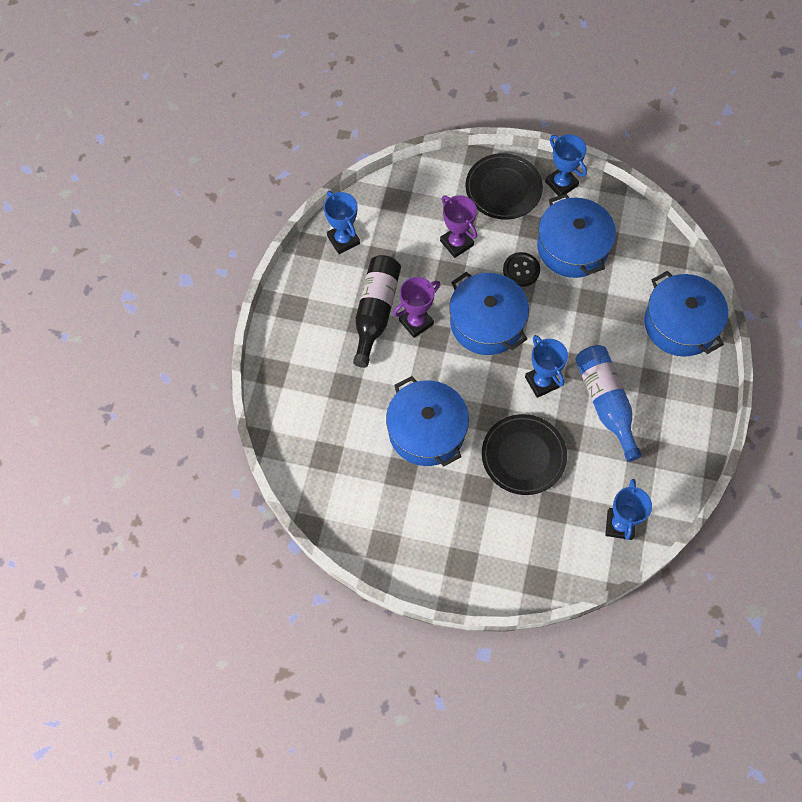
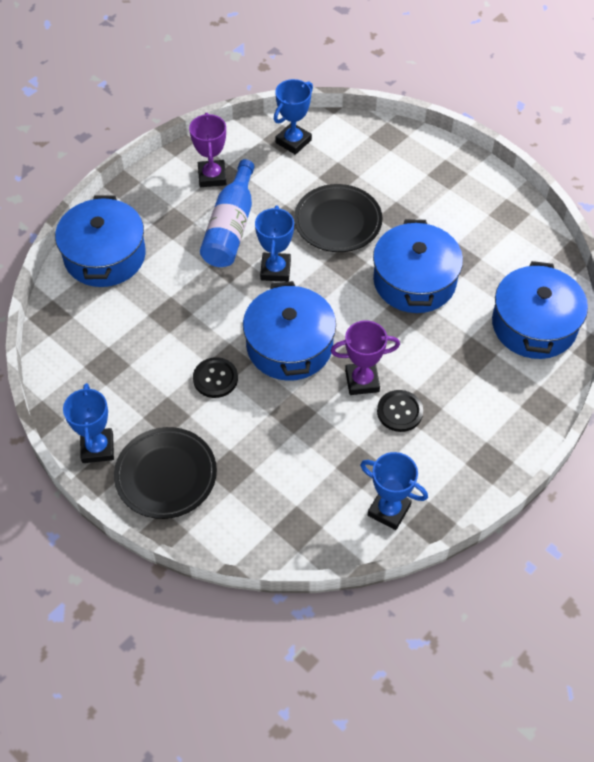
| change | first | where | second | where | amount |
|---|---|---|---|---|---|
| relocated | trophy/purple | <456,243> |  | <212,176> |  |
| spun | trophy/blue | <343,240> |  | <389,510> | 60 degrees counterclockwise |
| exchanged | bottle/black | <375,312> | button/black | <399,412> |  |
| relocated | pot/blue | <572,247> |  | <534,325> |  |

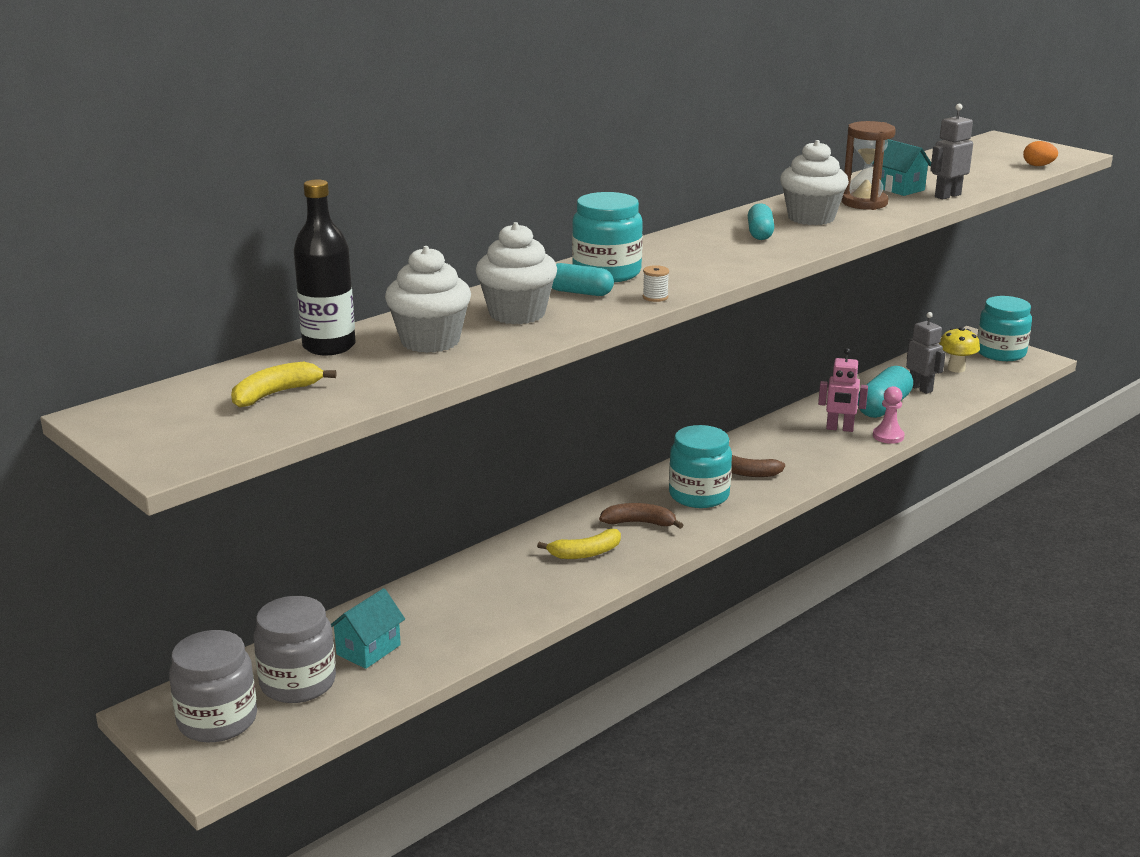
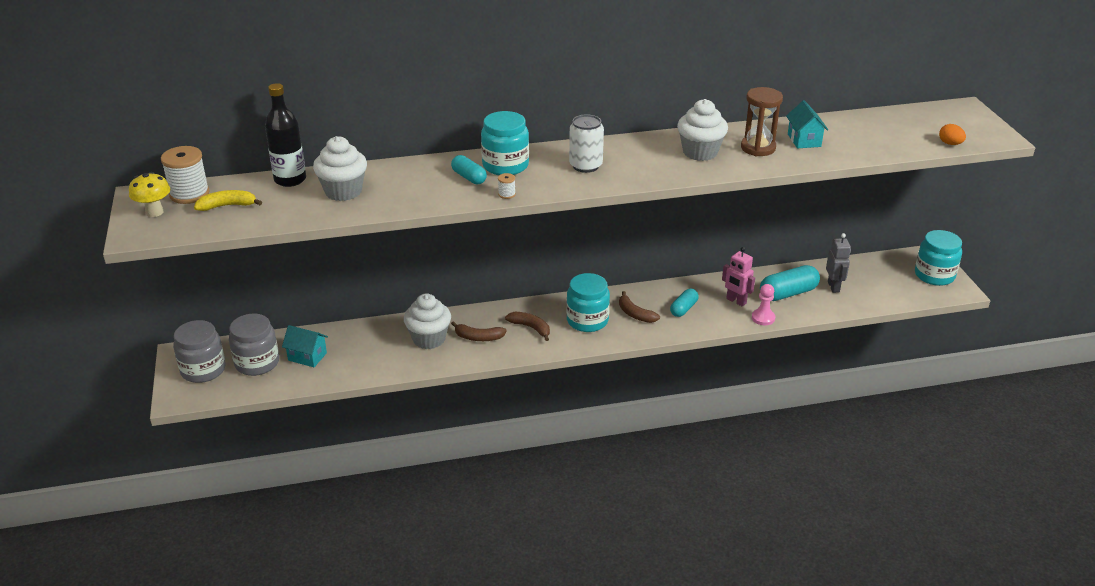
| change | first | where | second | where | amount |
|---|---|---|---|---|---|
| relocated | mushroom/yellow | <956,369> |  | <154,212> |  |
| appeared |  |  | spool/white | <189,194> |  |
| spun | house/turquoise | <368,650> |  | <307,356> | 45 degrees clockwise |
| relocated | cupcake/white | <517,314> |  | <429,339> |  |
| colour | banana/yellow | <585,553> | banana/brown | <478,337> |  |
| appeared |  |  | can/white | <585,166> |  |
| relocated | capsule/turquoise | <760,233> |  | <683,309> |  |
| missing | robot/grey | <947,196> |  |  |  |

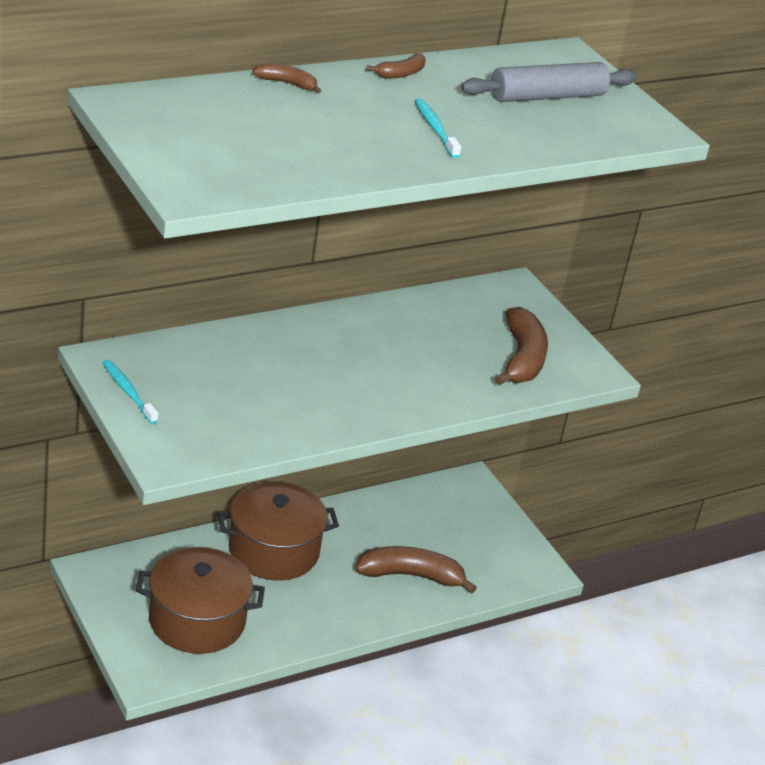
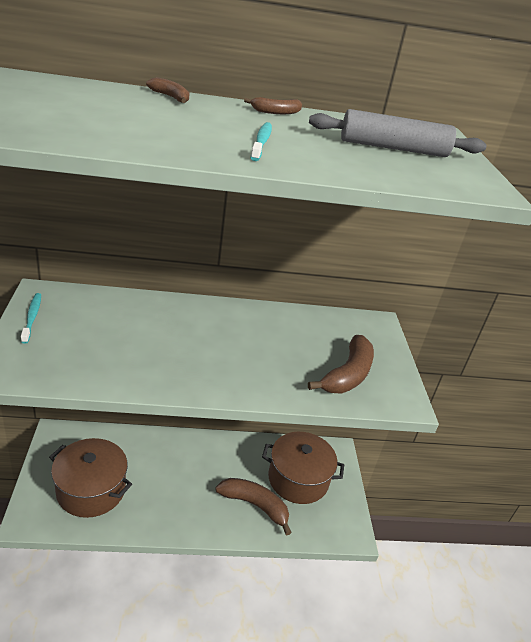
| change | first | where | second | where | amount |
|---|---|---|---|---|---|
| relocated | pot/brown | <273,551> |  | <298,479> |  |

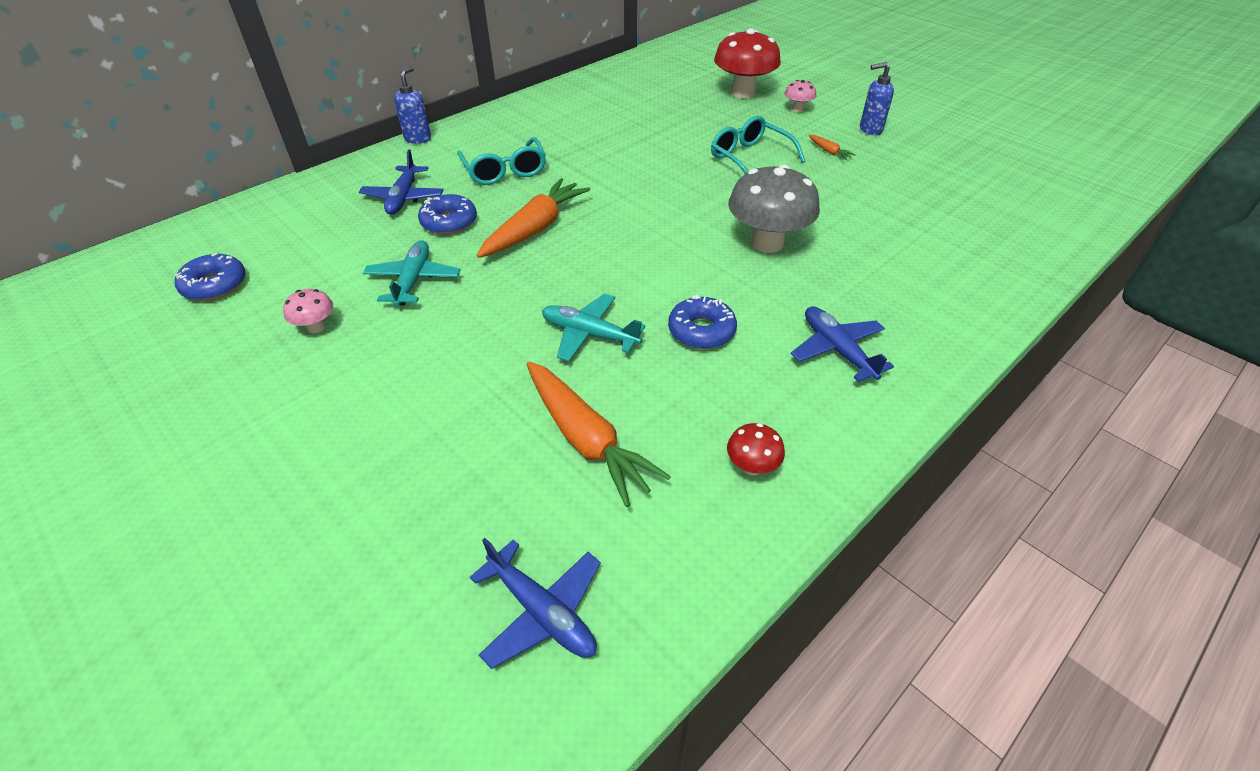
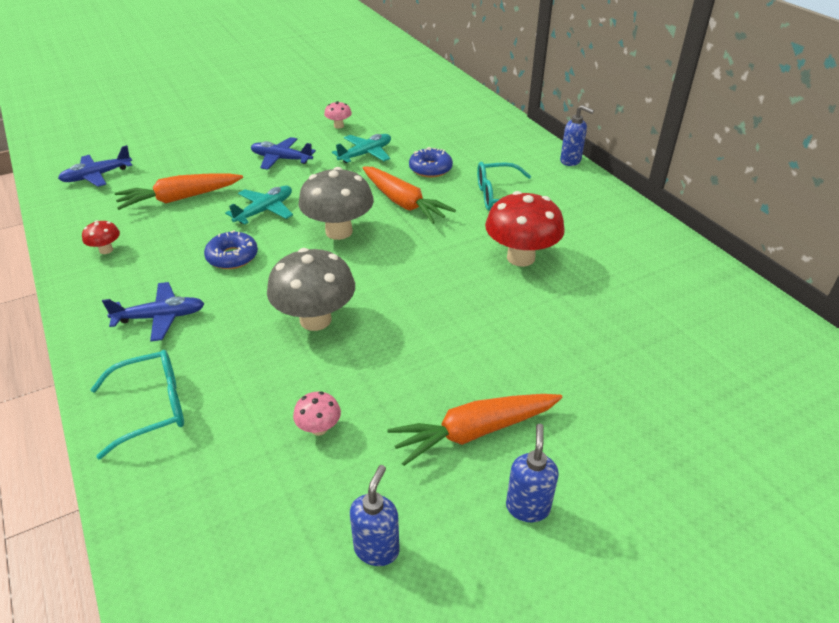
| change | first | where | second | where | amount |
|---|---|---|---|---|---|
| relocated | glasses/turquoise | <750,158> |  | <151,408> |  |
| relocated | plane/blue | <403,198> |  | <281,159> |  |
| relocated | mushroom/pink | <797,109> |  | <319,428> |  |
| appeared |  |  | mushroom/grey | <339,231> |  |
| spun | plane/turquoise | <413,280> |  | <365,154> | 60 degrees counterclockwise |
| appeared |  |  | soap dispenser/blue | <377,549> |  |
| size | carrot/orange | <829,151> |  | <475,432> | x2.34 |
| relocated | mushroom/red | <743,93> |  | <520,257> |  |
| missing | donut/blue | <215,285> |  |  |  |

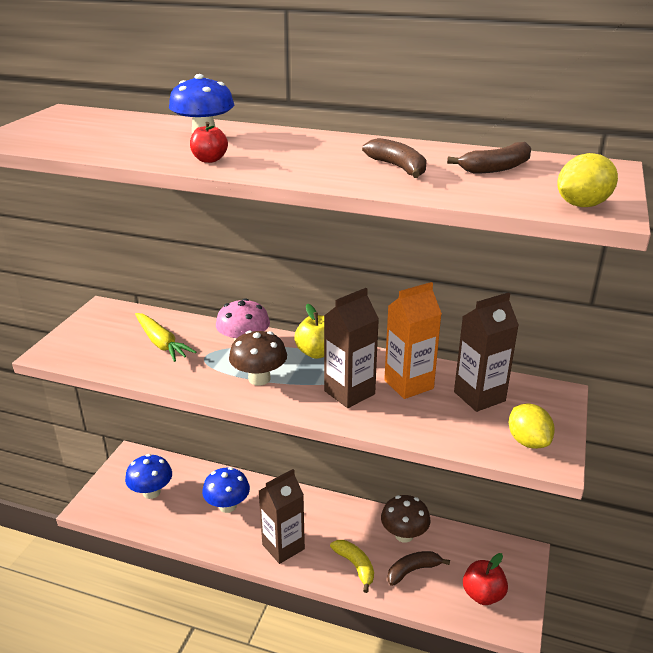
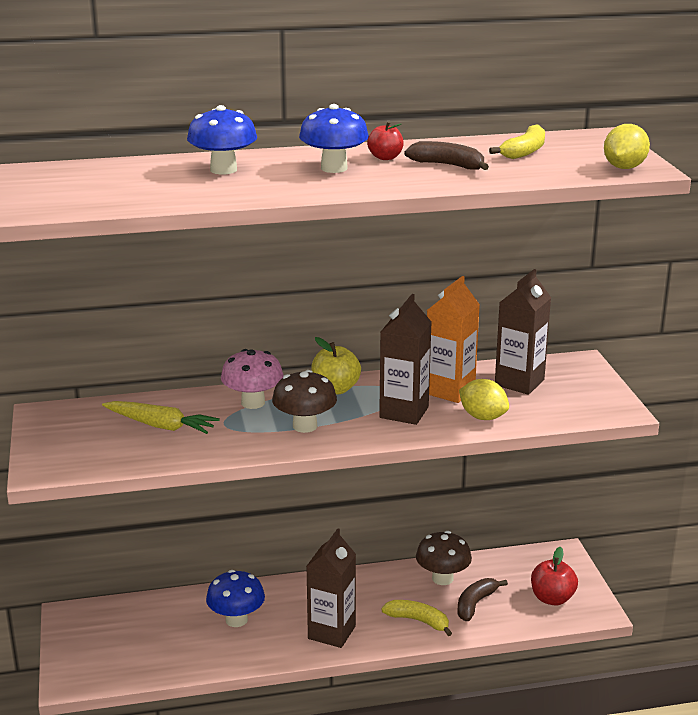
| change | first | where | second | where | amount |
|---|---|---|---|---|---|
| relocated | mushroom/blue | <151,492> |  | <334,168> |  |
| relocated | apple/red | <209,160> |  | <385,157> |  |
| relocated | lemon/yellow | <528,441> |  | <483,417> |  |
| colour | banana/brown | <496,168> | banana/yellow | <524,151> |  |

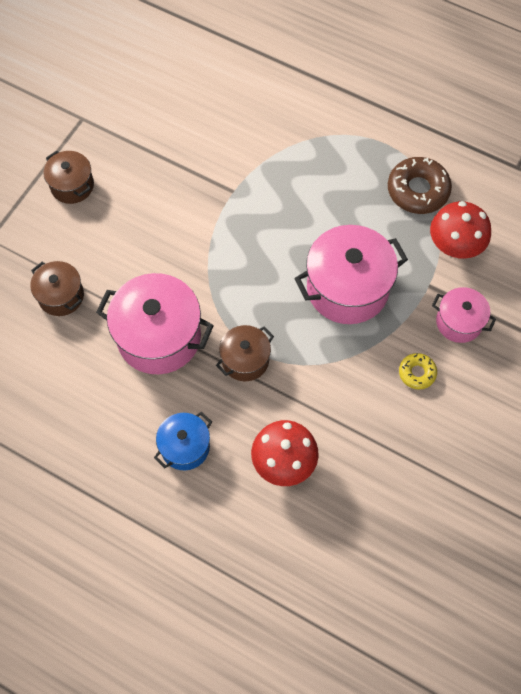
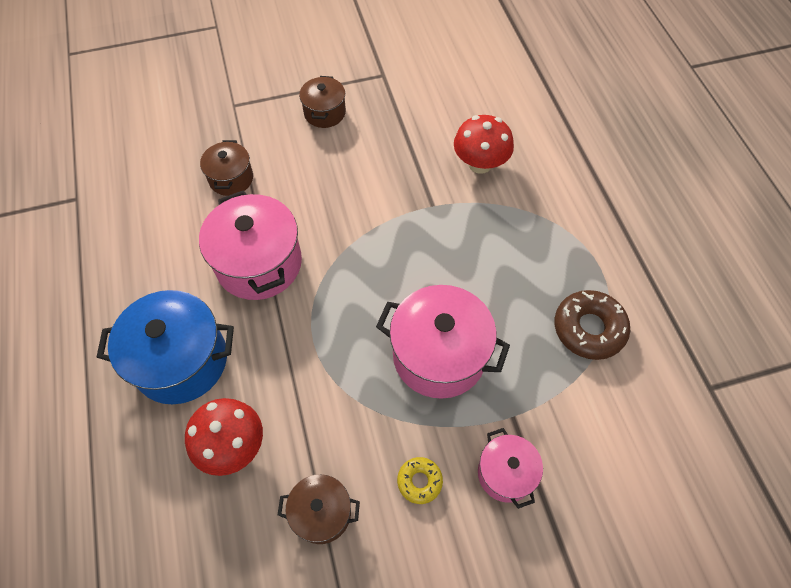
| change | first | where | second | where | amount |
|---|---|---|---|---|---|
| size | pot/blue | <185,447> |  | <181,361> | x1.79 |
| relocated | pot/brown | <245,360> |  | <322,513> |  |
| relocated | mushroom/red | <454,246> |  | <480,164> |  |

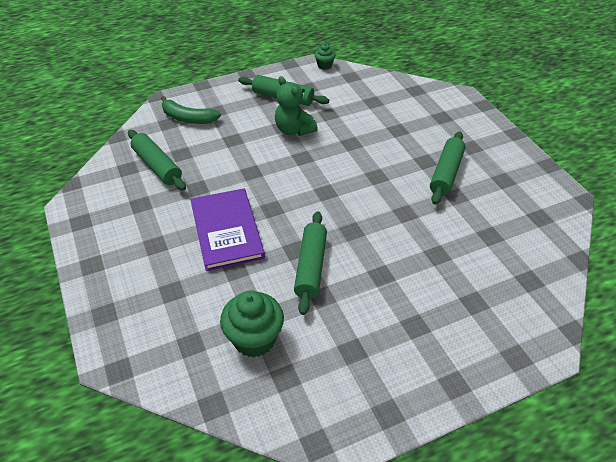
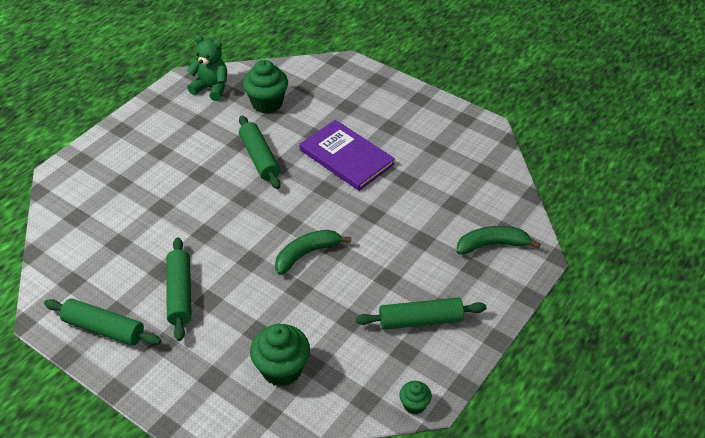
| change | first | where | second | where | amount |
|---|---|---|---|---|---|
| relocated | rolling pin/green | <157,166> |  | <104,328> |  |
| relocated | teddy bear/green | <294,130> |  | <211,88> |  |
| appeared |  |  | cupcake/green | <282,369> |  |
| appeared |  |  | banana/green | <307,254> |  |

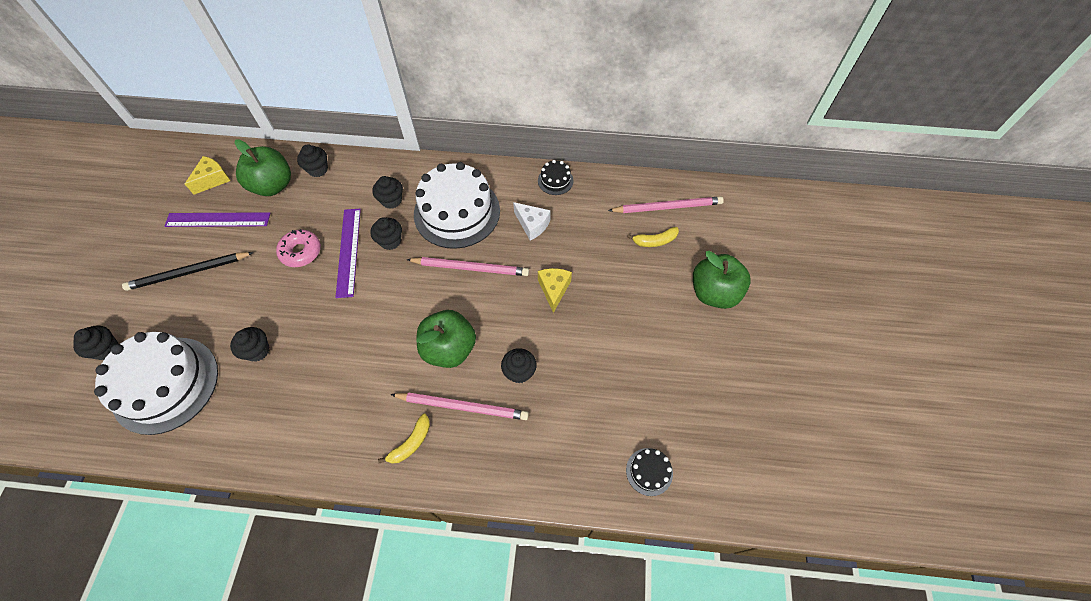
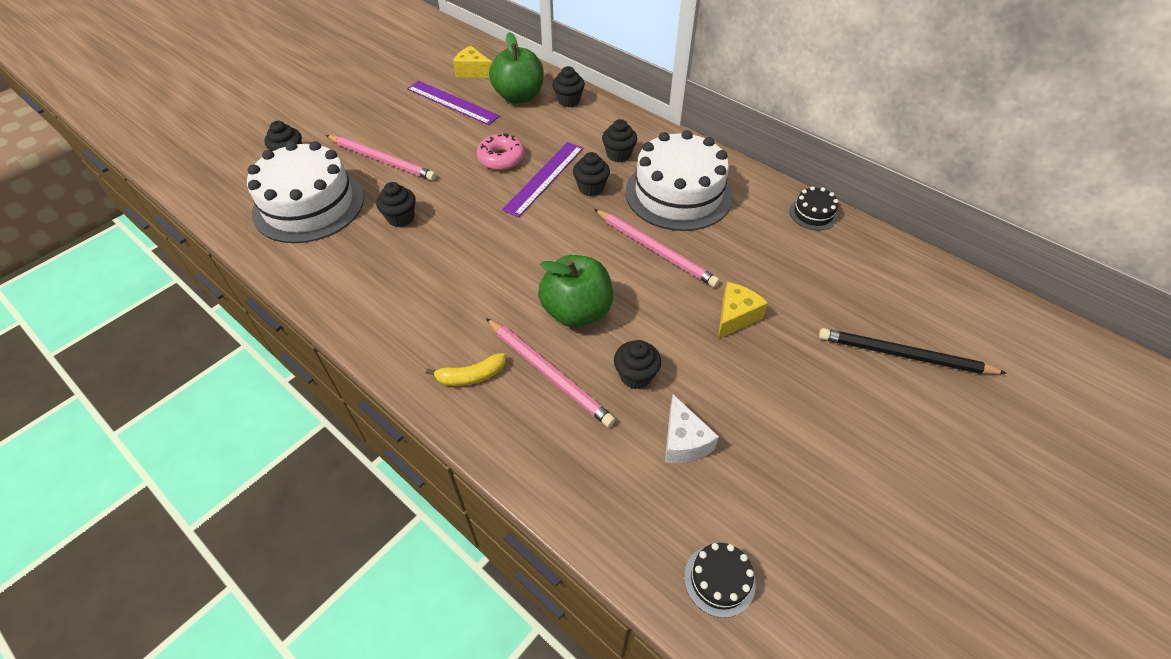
| change | first | where | second | where | amount |
|---|---|---|---|---|---|
| relocated | pencil/pink | <667,207> |  | <382,160> |  |
| spun | cheese/yellow | <213,179> |  | <473,71> | 135 degrees counterclockwise |
| relocated | cheese/white | <532,225> |  | <683,441> |  |
| relocated | pencil/black | <189,272> |  | <904,355> |  |
| missing | banana/yellow | <655,241> |  |  |  |
| missing | apple/green | <714,293> |  |  |  |

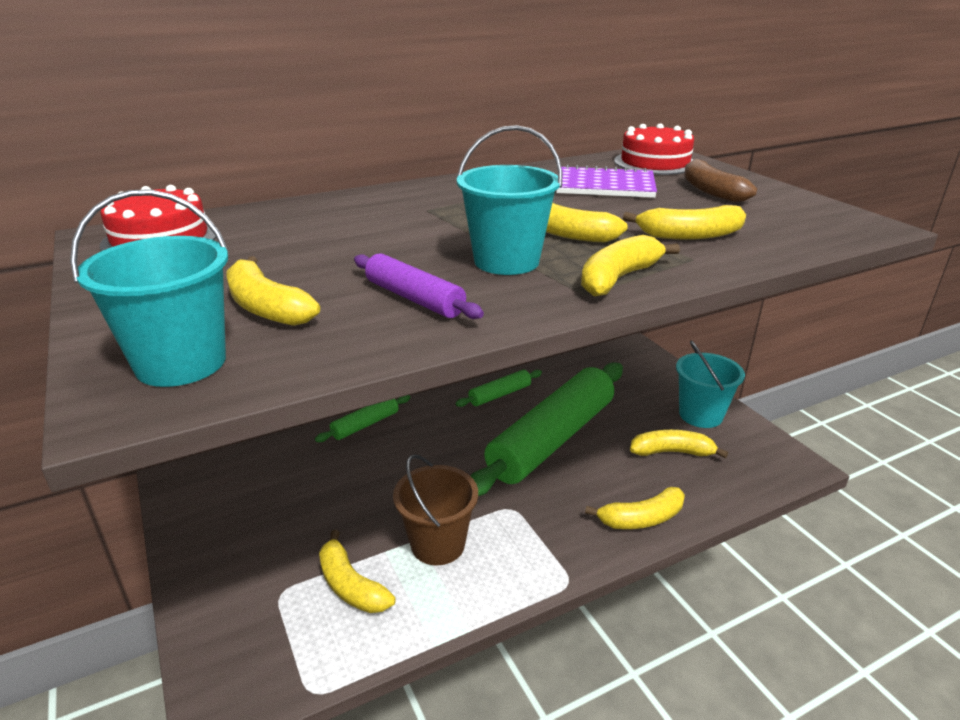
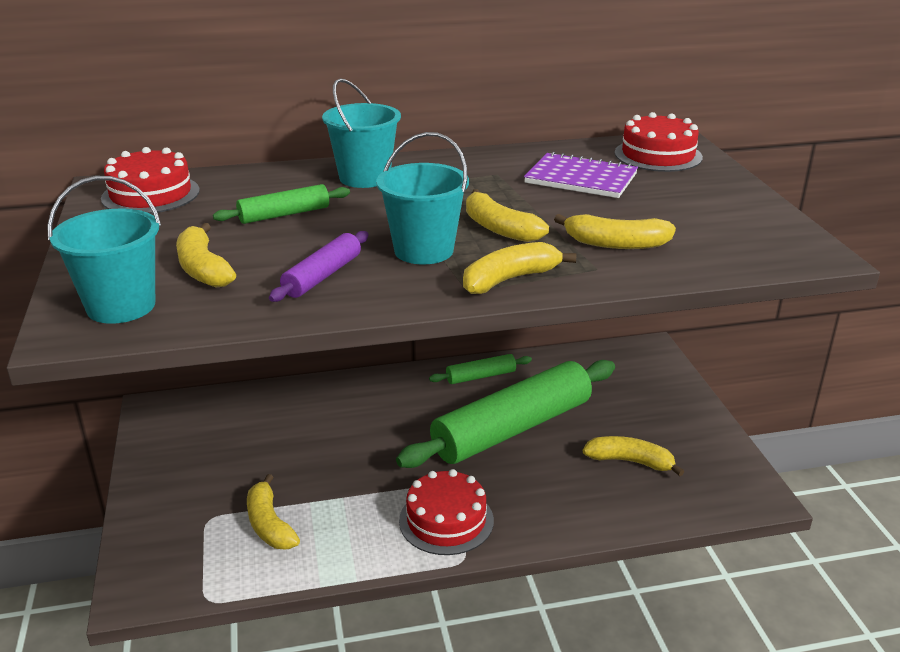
| change | first | where | second | where | amount |
|---|---|---|---|---|---|
| relocated | rolling pin/green | <365,424> |  | <284,214> |  |
| spun | rolling pin/purple | <414,298> |  | <322,276> | 60 degrees clockwise |
| relocated | bucket/turquoise | <700,415> |  | <364,178> |  |
| appeared |  |  | cake/red | <446,520> |  |
| missing | bucket/brown | <438,544> |  |  |  |
| missing | banana/yellow | <641,519> |  |  |  |
| missing | banana/brown | <710,191> |  |  |  |

